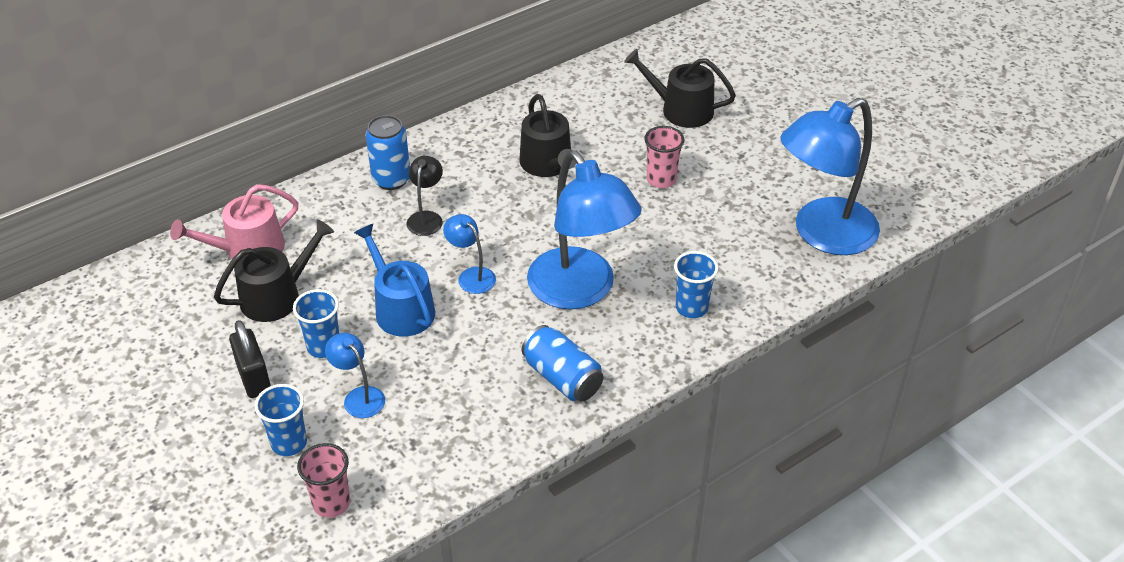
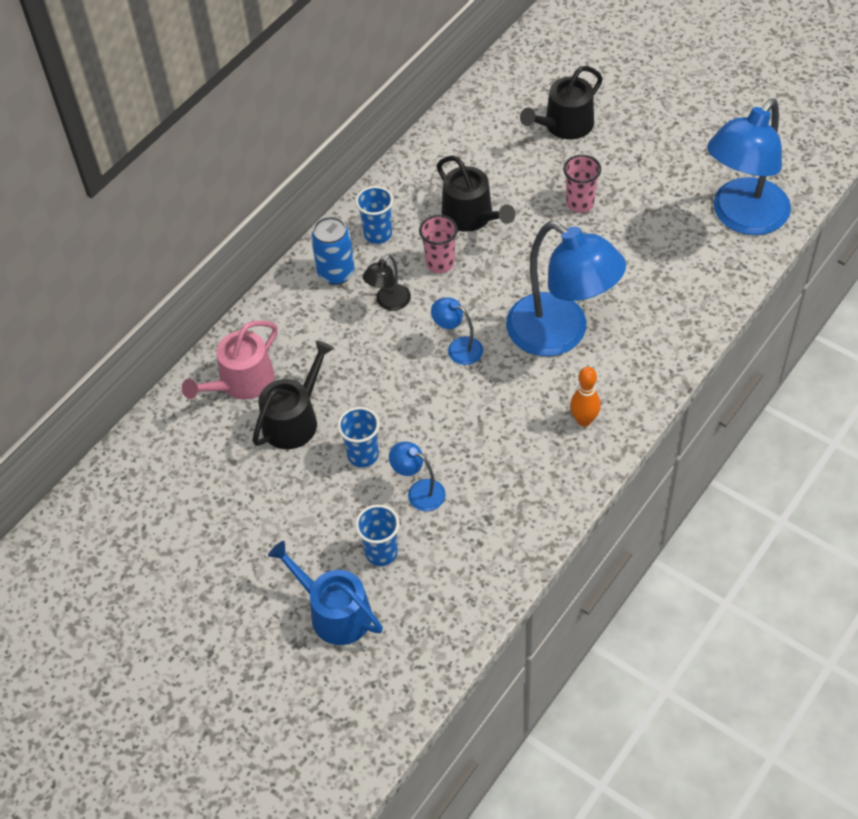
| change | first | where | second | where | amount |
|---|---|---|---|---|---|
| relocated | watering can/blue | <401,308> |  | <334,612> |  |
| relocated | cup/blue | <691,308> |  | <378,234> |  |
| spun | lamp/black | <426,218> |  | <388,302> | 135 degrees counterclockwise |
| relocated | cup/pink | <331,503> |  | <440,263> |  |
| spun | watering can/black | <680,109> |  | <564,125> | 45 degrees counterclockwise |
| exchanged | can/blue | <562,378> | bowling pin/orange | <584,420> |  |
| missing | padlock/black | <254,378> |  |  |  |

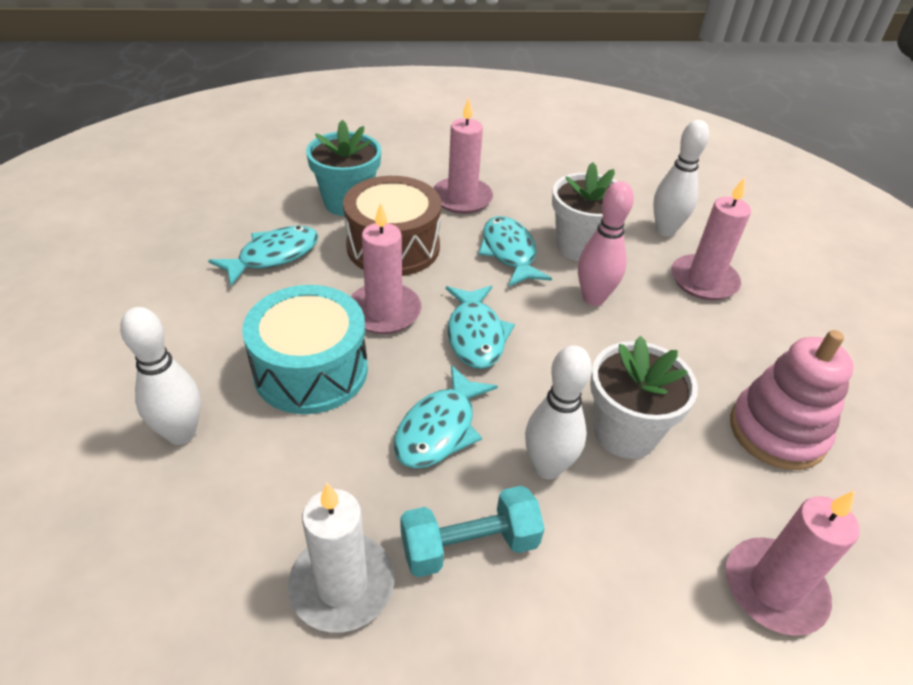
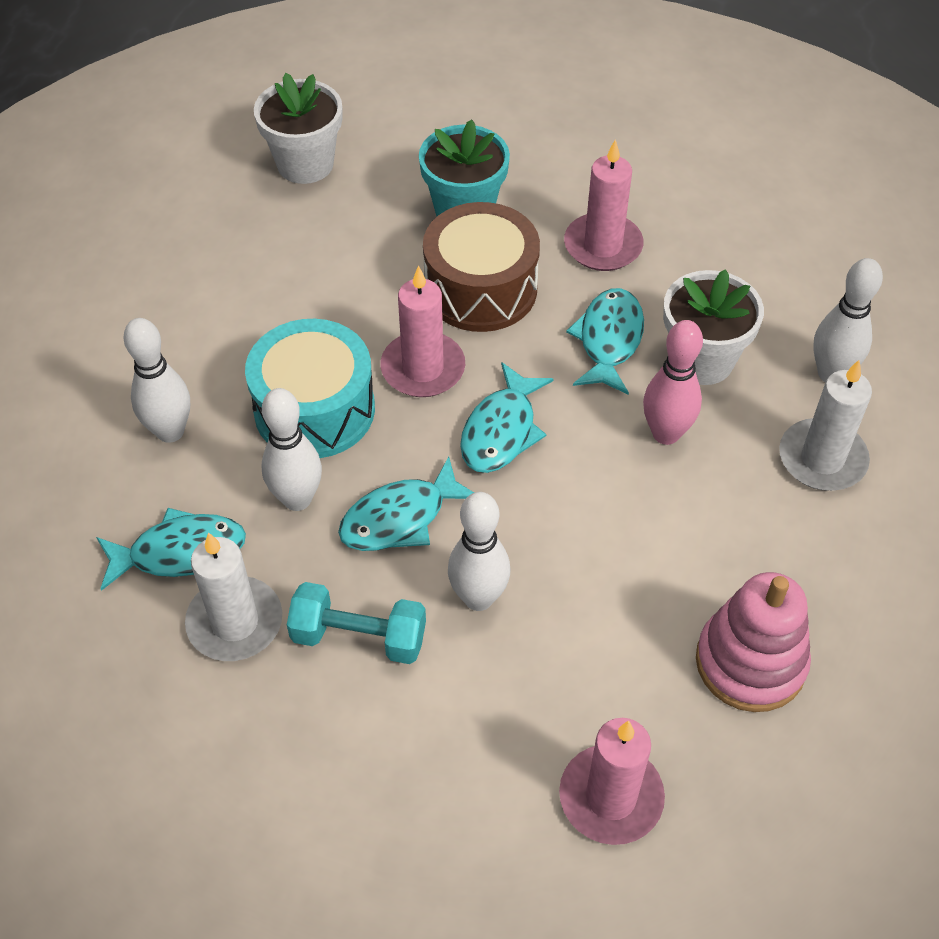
| change | first | where | second | where | amount |
|---|---|---|---|---|---|
| relocated | fish/turquoise | <273,256> |  | <180,552> |  |
| relocated | flower pot/white | <625,432> |  | <305,164> |  |
| appeared |  |  | bowling pin/white | <297,499> |  |
| colour | candle/pink | <703,280> | candle/white | <822,459> |  |

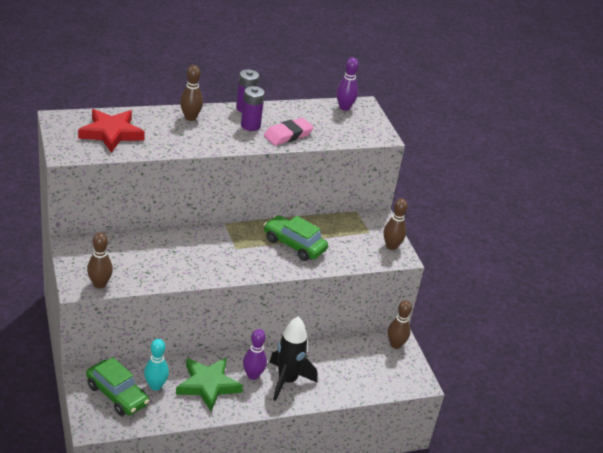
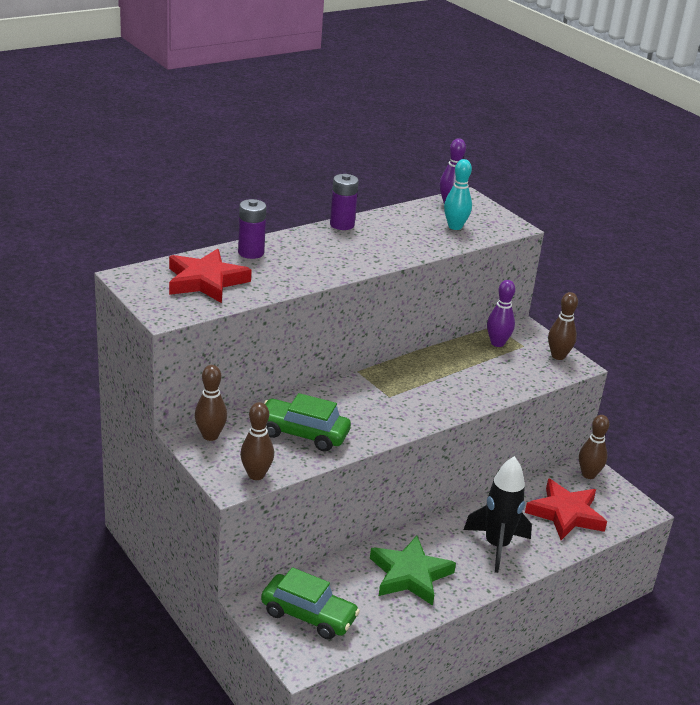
| change | first | where | second | where | amount |
|---|---|---|---|---|---|
| relocated | bowling pin/brown | <190,117> |  | <210,436> |  |
| relocated | battery/purple | <250,126> |  | <251,253> |  |
| relocated | car/green | <294,245> |  | <302,434> |  |
| relocated | bowling pin/turquoise | <155,386> |  | <455,227> |  |
| relocated | bowling pin/purple | <253,375> |  | <497,343> |  |
| appeared |  |  | star/red | <565,514> |  |
| missing | eraser/pink | <288,135> |  |  |  |

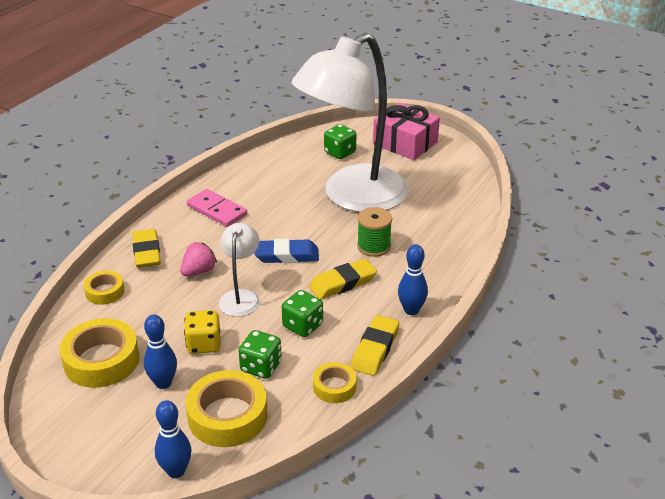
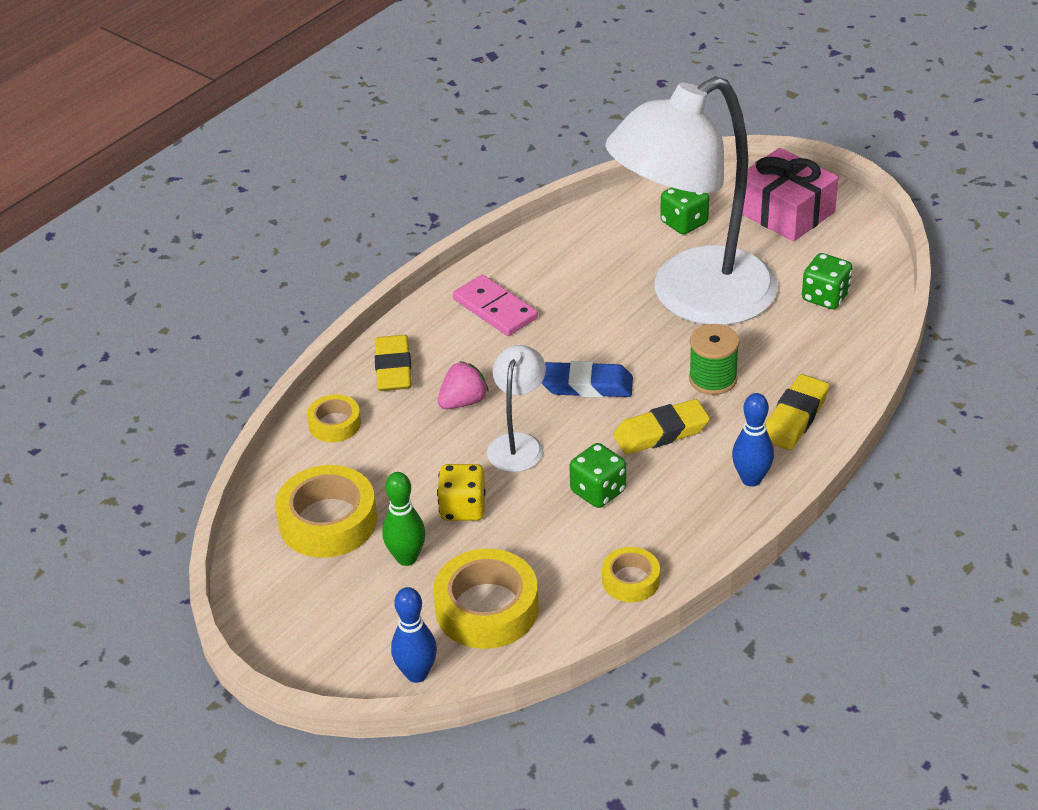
| change | first | where | second | where | amount |
|---|---|---|---|---|---|
| colour | bowling pin/blue | <163,383> | bowling pin/green | <406,558> |  |
| relocated | eraser/yellow | <375,349> |  | <795,417> |  |
| relocated | dice/green | <261,367> |  | <825,297> |  |

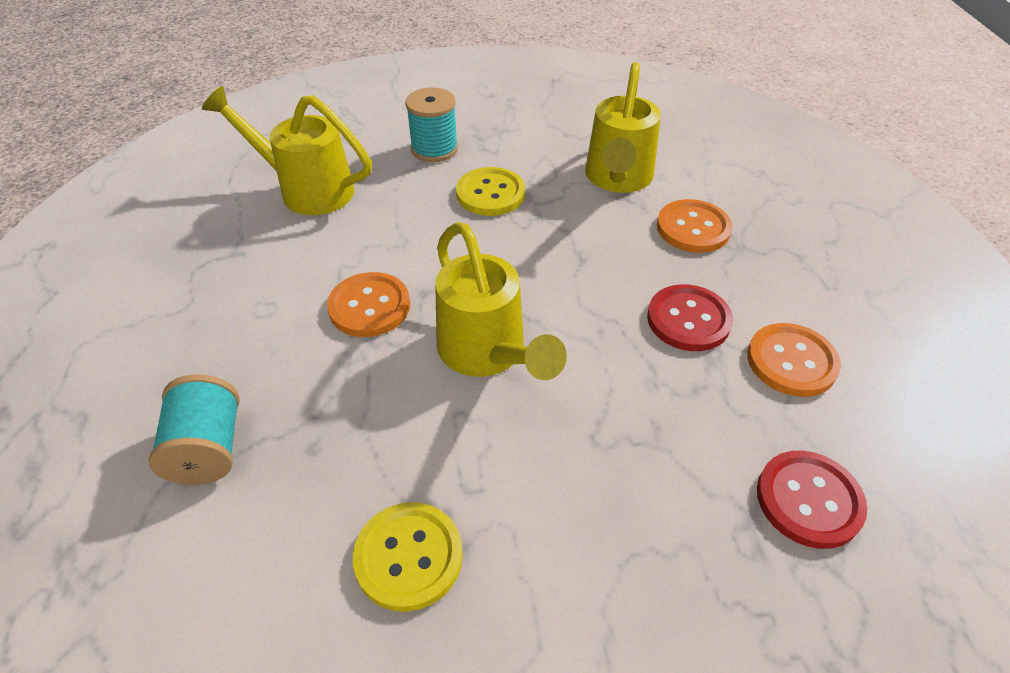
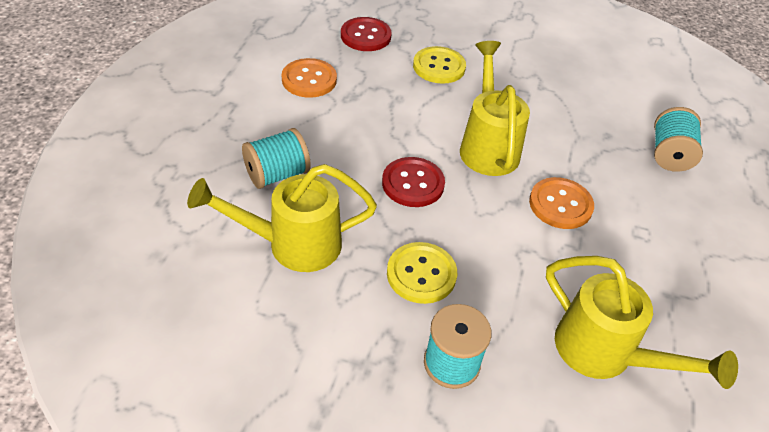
| change | first | where | second | where | amount |
|---|---|---|---|---|---|
| spun | watering can/yellow | <617,179> |  | <293,244> | 135 degrees counterclockwise |
| exchanged | button/orange | <693,228> | spool/turquoise | <277,174> |  |
| relocated | button/red | <688,320> |  | <413,184> |  |
| relocated | button/yellow | <408,557> |  | <439,67> |  |

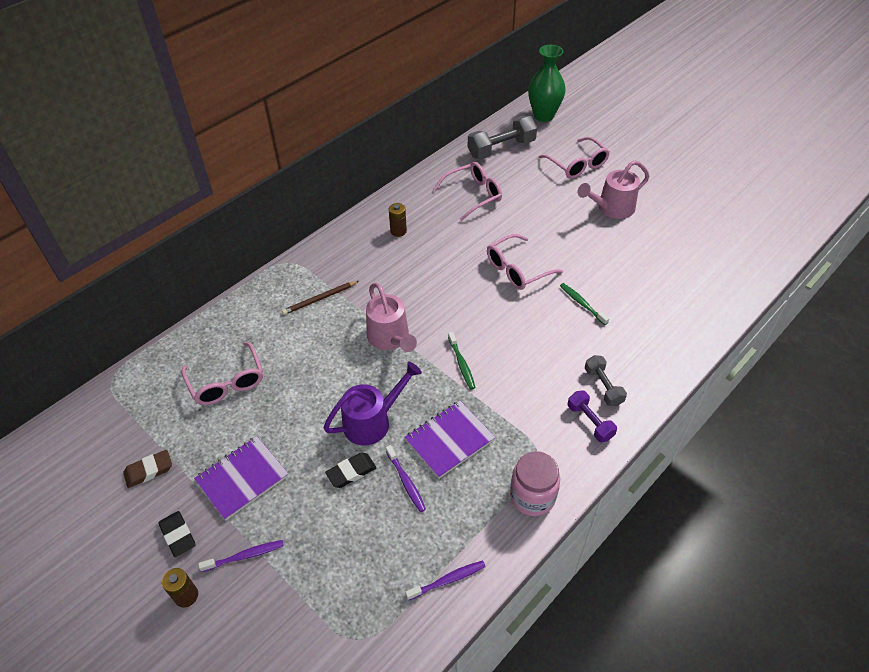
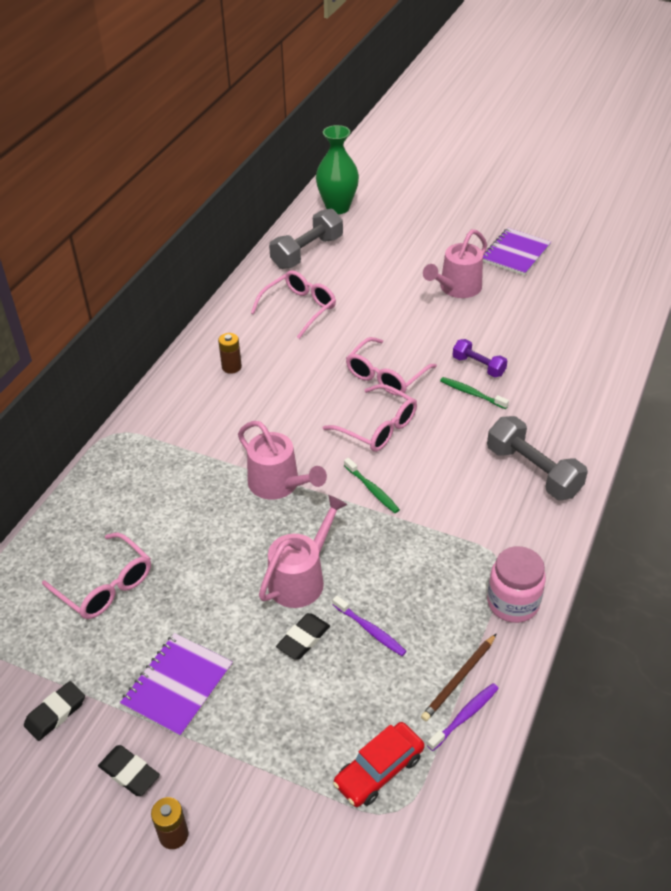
| change | first | where | second | where | amount |
|---|---|---|---|---|---|
| colour | eraser/brown | <149,470> | eraser/black | <55,713> |  |
| colour | watering can/purple | <373,421> | watering can/pink | <301,578> |  |
| relocated | glasses/pink | <577,165> |  | <378,427> |  |
| appeared |  |  | car/red | <379,770> |  |
| relocated | pencil/brown | <320,299> |  | <459,679> |  |
| relocated | dumbbell/purple | <590,422> |  | <478,366> |  |
| relocated | notebook/purple | <449,440> |  | <515,253> |  |
| size | dumbbell/grey | <603,387> |  | <533,471> | x1.70 |
| missing | toothbrush/purple | <245,556> |  |  |  |

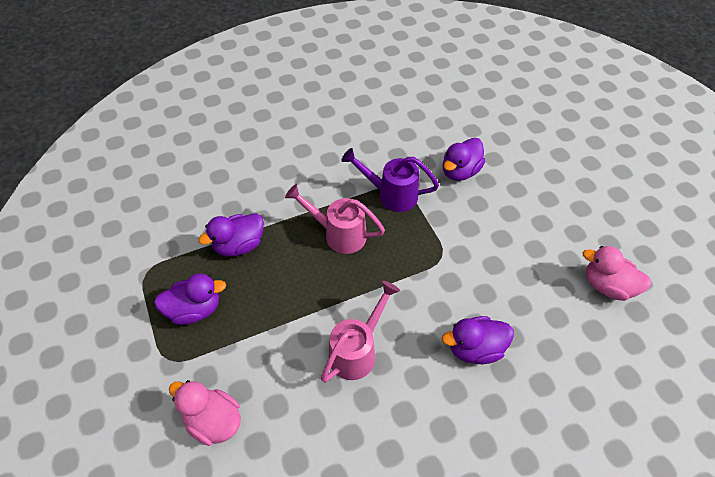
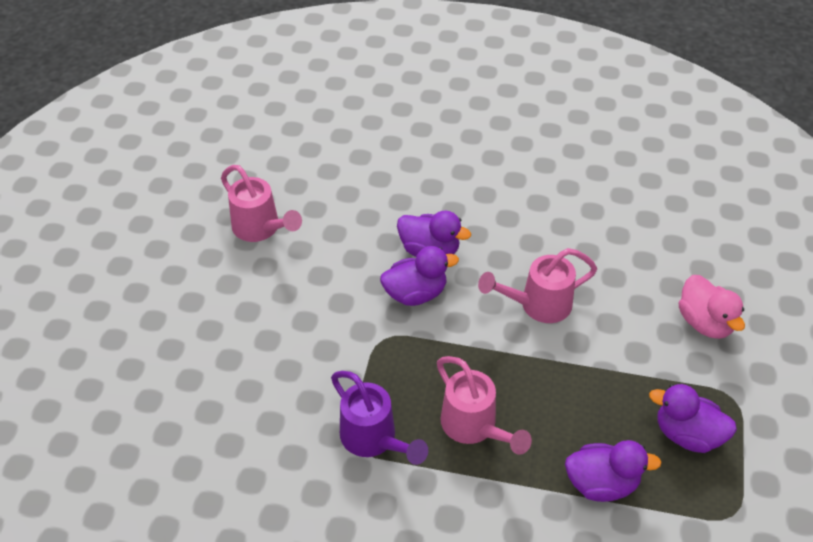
| change | first | where | second | where | amount |
|---|---|---|---|---|---|
| exchanged | duck/pink | <607,285> | watering can/pink | <261,229> |  |
| relocated | duck/purple | <460,171> |  | <415,293> |  |

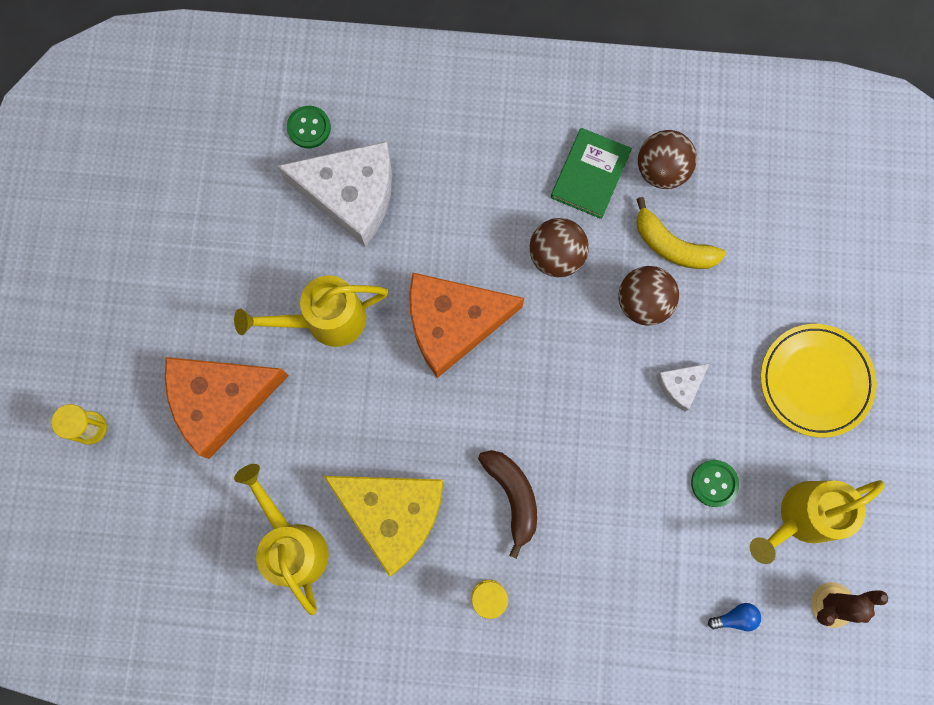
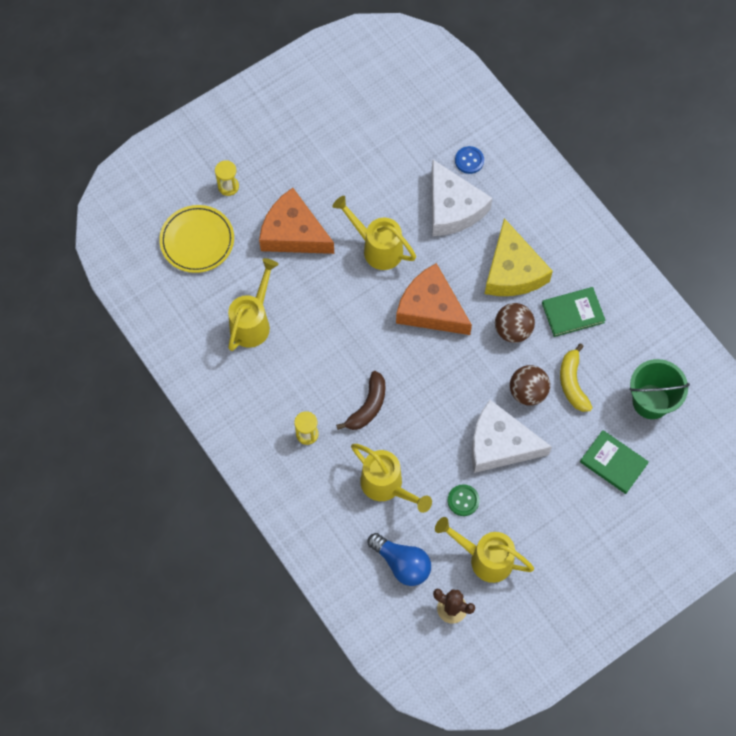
| change | first | where | second | where | amount |
|---|---|---|---|---|---|
| relocated | plate/yellow | <815,381> |  | <197,241> |  |
| appeared |  |  | watering can/yellow | <386,486> |  |
| size | light bulb/blue | <735,617> |  | <402,563> | x2.10 |
| colour | button/green | <309,128> | button/blue | <469,160> |  |
| size | cheese/white | <680,385> |  | <500,444> | x2.22 |
| relocated | cheese/yellow | <392,514> |  | <512,271> |  |
| appeared |  |  | book/green | <613,463> |  |
| appeared |  |  | bucket/green | <651,401> |  |
| missing | ball/brown | <661,170> |  |  |  |

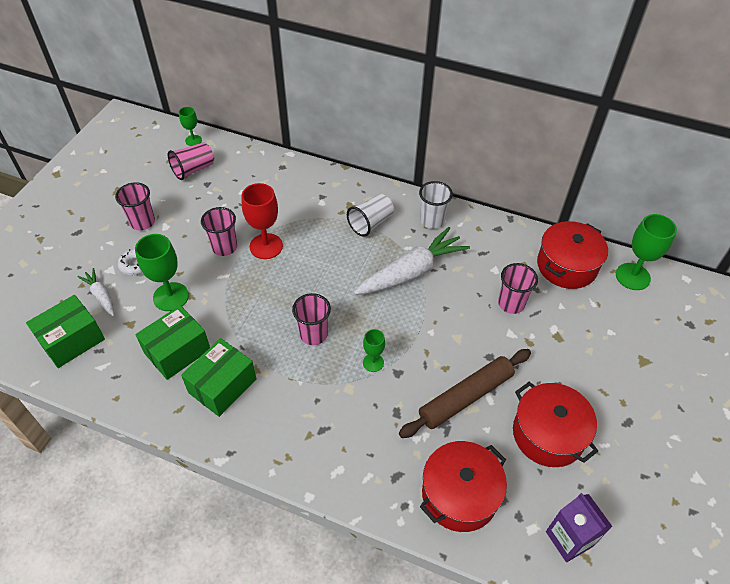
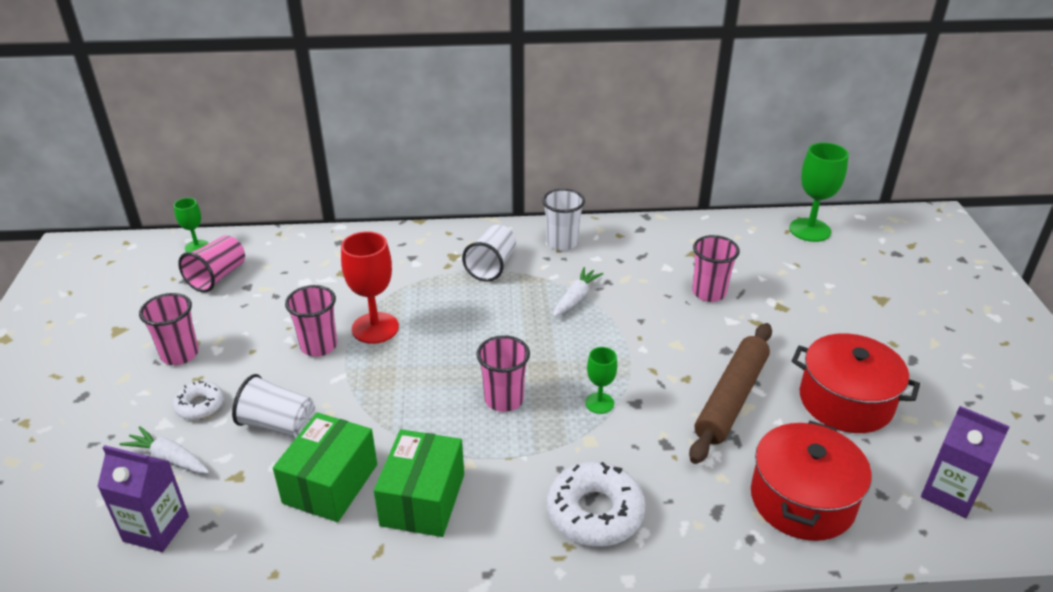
| change | first | where | second | where | amount |
|---|---|---|---|---|---|
| exchanged | box/green | <72,340> | carton/purple | <156,529> |  |
| exchanged | goblet/green | <171,297> | cup/white | <278,424> |  |
| appeared |  |  | donut/white | <595,512> |  |
| size | carrot/white | <411,272> |  | <576,298> | x0.51 |
| missing | pot/red | <566,266> |  |  |  |

